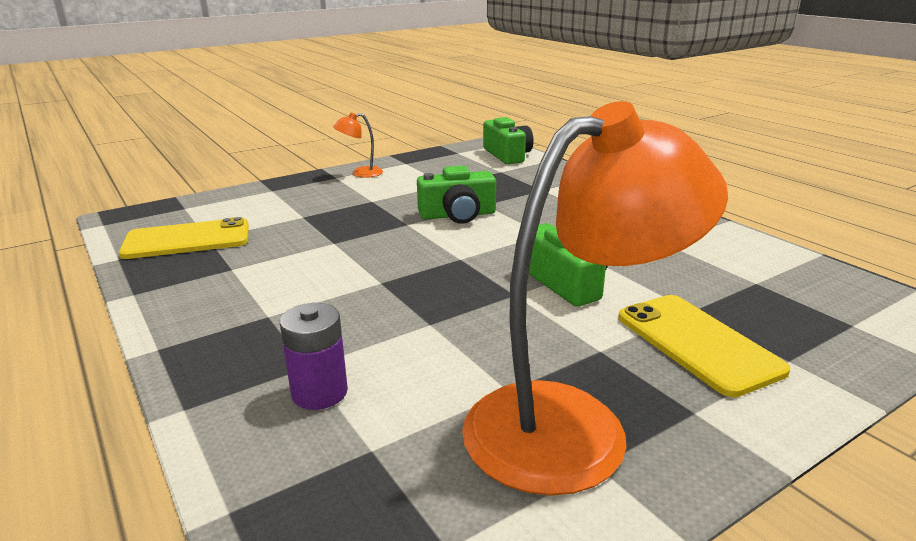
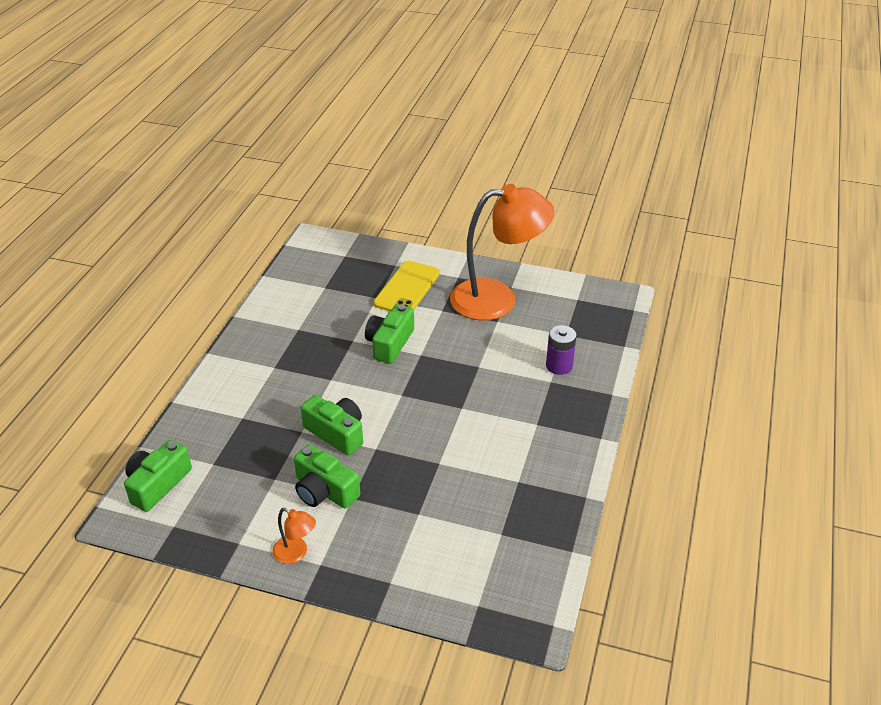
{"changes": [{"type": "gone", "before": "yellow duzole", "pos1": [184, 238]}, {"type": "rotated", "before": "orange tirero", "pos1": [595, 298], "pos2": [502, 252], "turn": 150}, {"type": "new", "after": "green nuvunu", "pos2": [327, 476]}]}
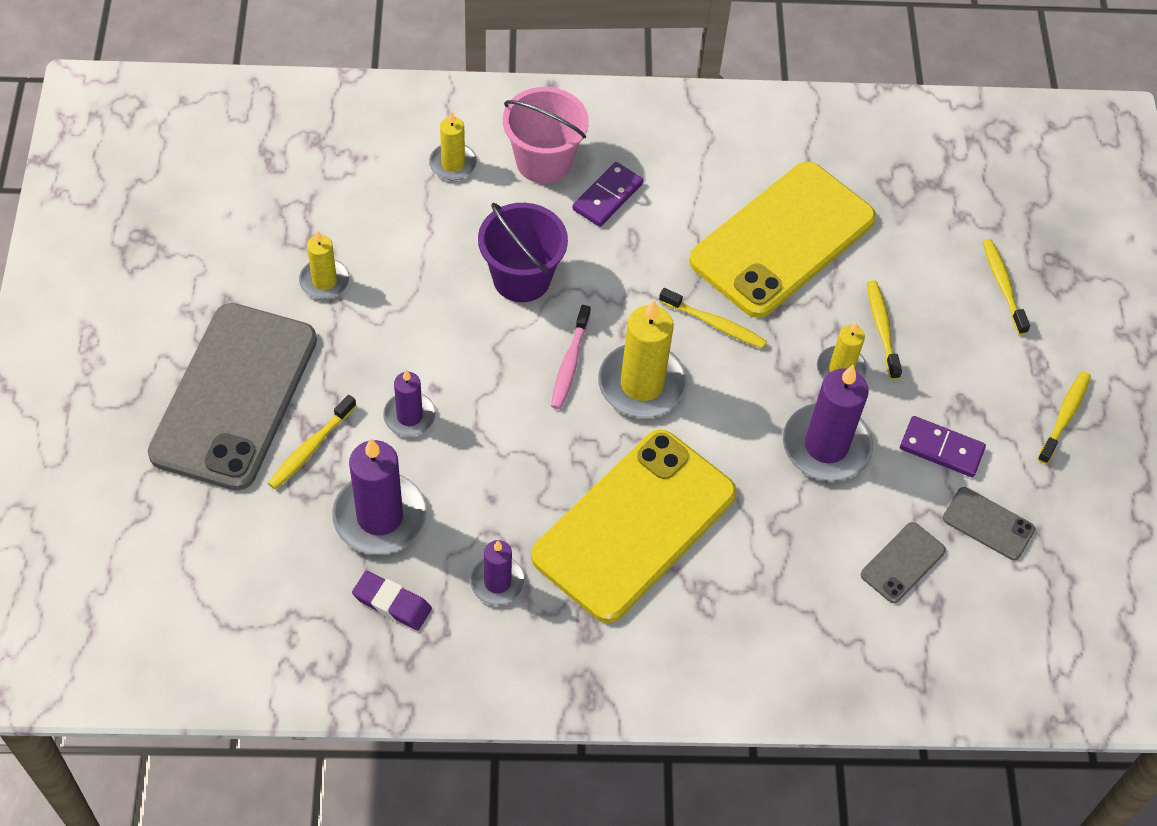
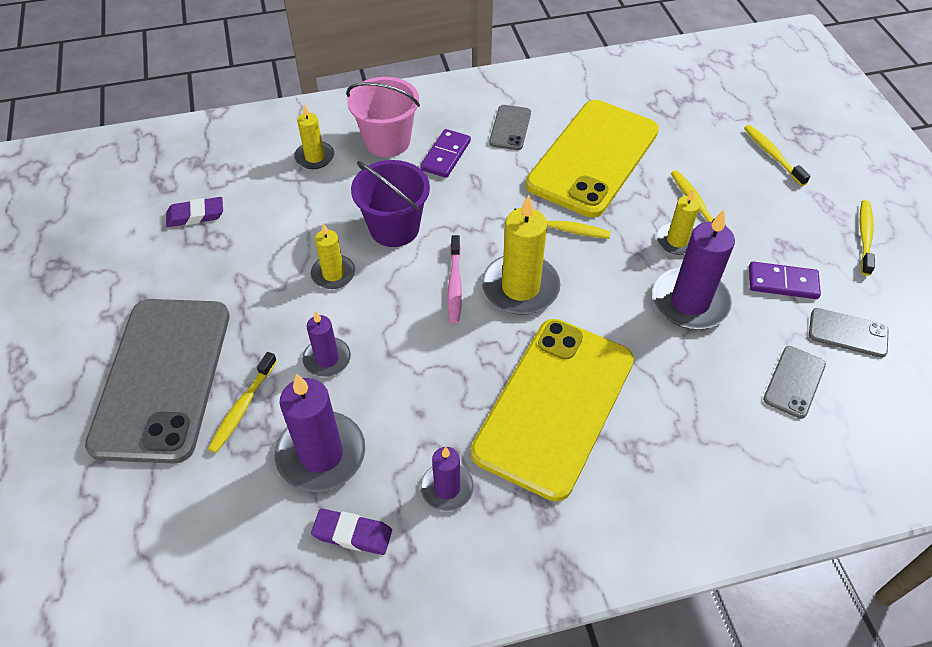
{"changes": [{"type": "shifted", "before": "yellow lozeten", "pos1": [324, 265], "pos2": [333, 256]}, {"type": "new", "after": "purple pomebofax", "pos2": [194, 212]}, {"type": "new", "after": "grey duzole", "pos2": [510, 127]}]}
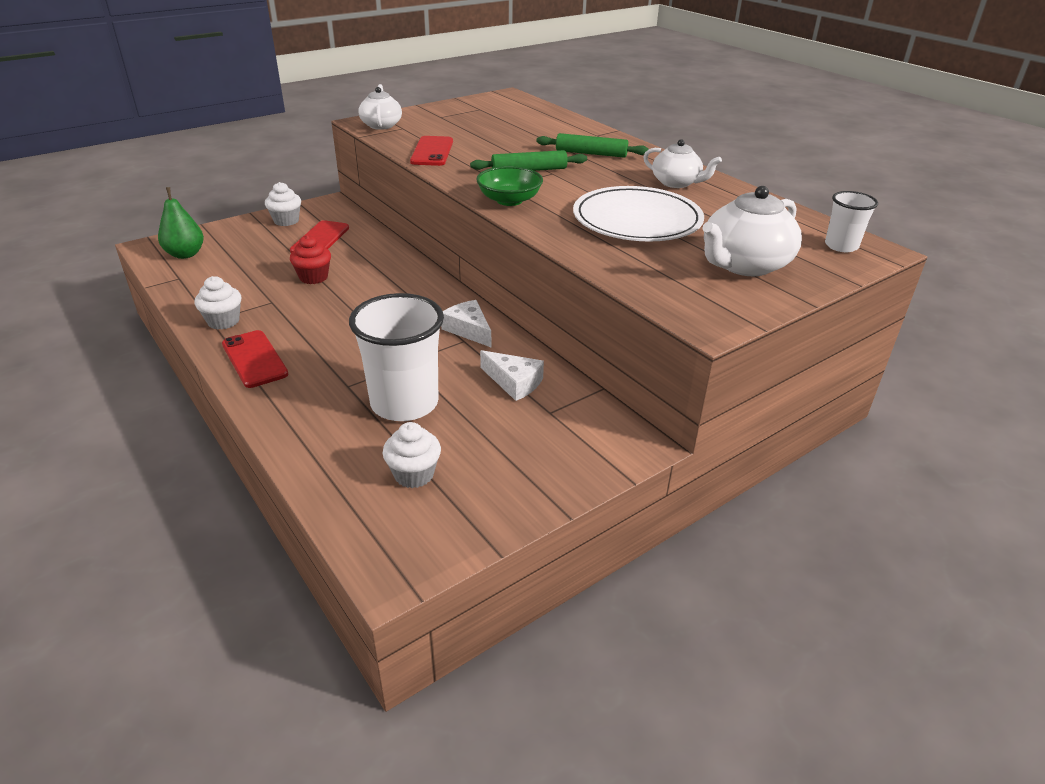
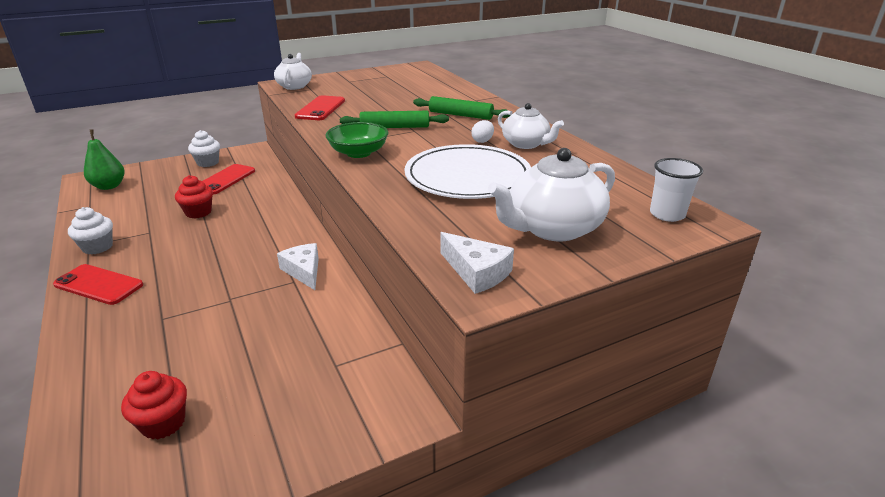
{"changes": [{"type": "rotated", "before": "red duzole", "pos1": [255, 359], "pos2": [98, 284], "turn": -45}, {"type": "gone", "before": "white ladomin", "pos1": [396, 357]}, {"type": "repainted", "before": "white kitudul", "after": "red kitudul", "pos1": [412, 455], "pos2": [154, 405]}, {"type": "shifted", "before": "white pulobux", "pos1": [512, 375], "pos2": [477, 263]}, {"type": "new", "after": "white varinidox", "pos2": [483, 131]}]}
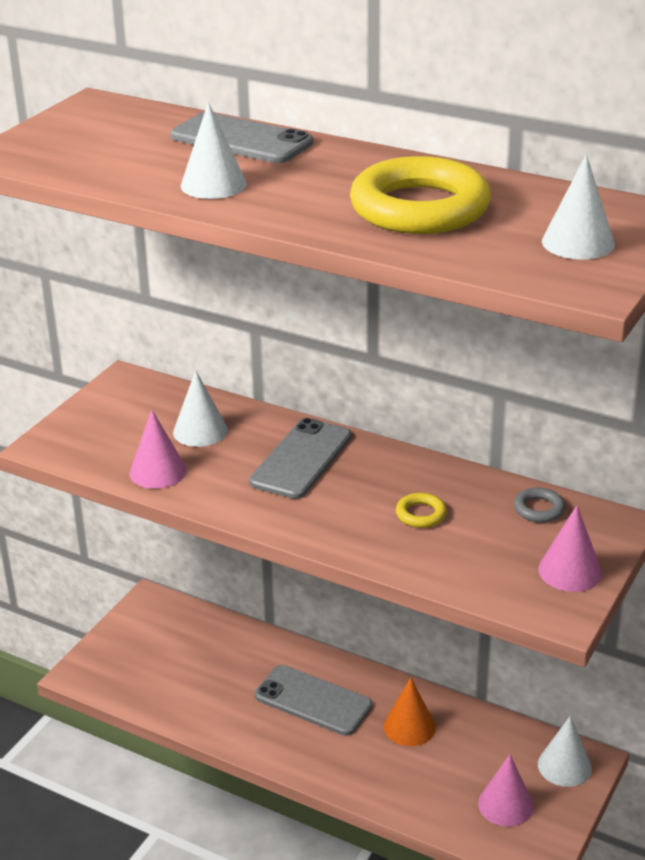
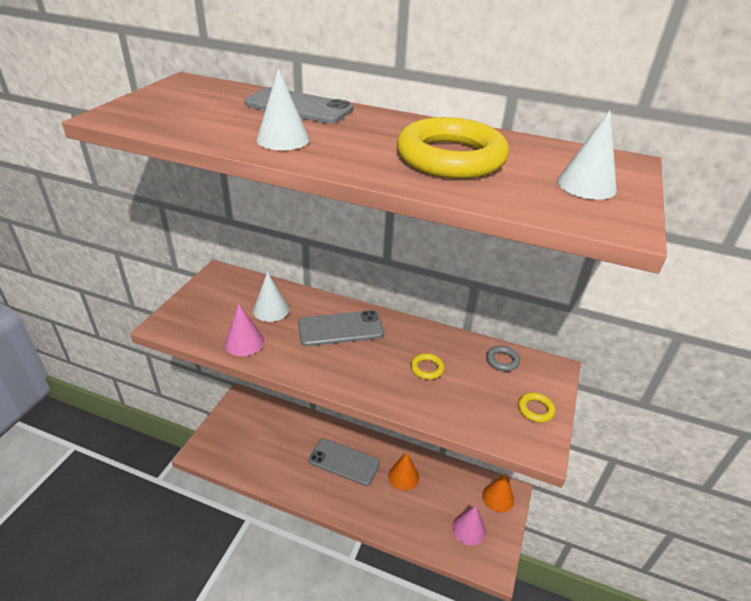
{"changes": [{"type": "rotated", "before": "grey duzole", "pos1": [300, 458], "pos2": [341, 328], "turn": 60}, {"type": "swapped", "before": "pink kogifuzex", "after": "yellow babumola", "pos1": [570, 548], "pos2": [536, 407]}, {"type": "repainted", "before": "white kogifuzex", "after": "orange kogifuzex", "pos1": [565, 751], "pos2": [498, 493]}]}
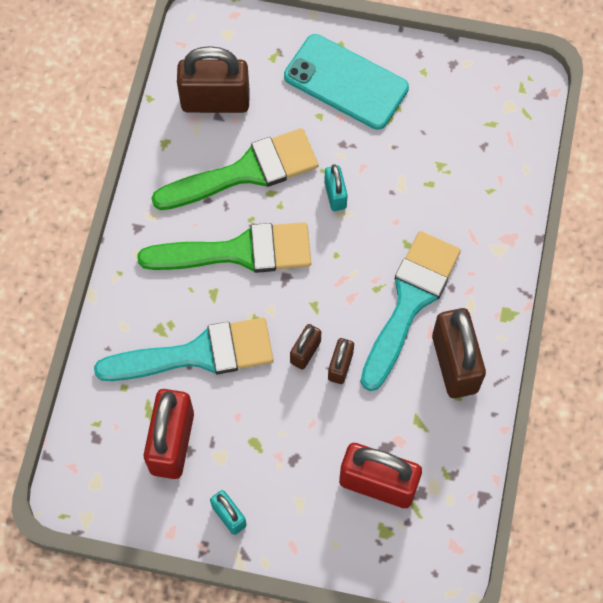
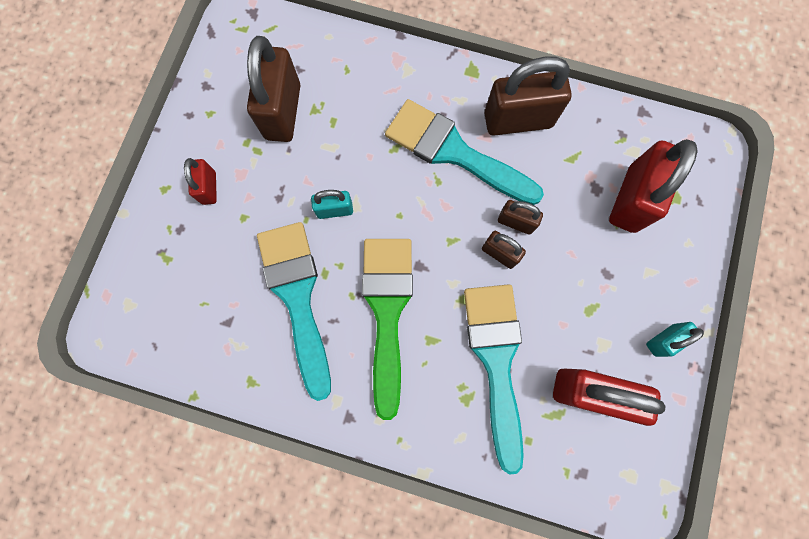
{"changes": [{"type": "repainted", "before": "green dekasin", "after": "turquoise dekasin", "pos1": [235, 169], "pos2": [294, 311]}, {"type": "shifted", "before": "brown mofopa", "pos1": [213, 79], "pos2": [273, 89]}, {"type": "swapped", "before": "turquoise duzole", "after": "red mofopa", "pos1": [346, 82], "pos2": [200, 181]}]}
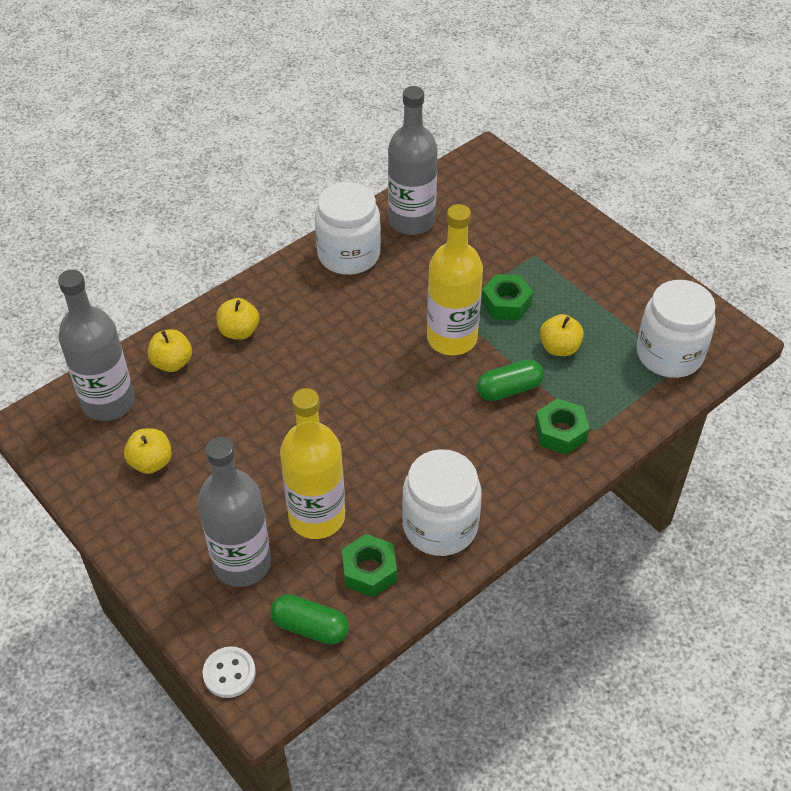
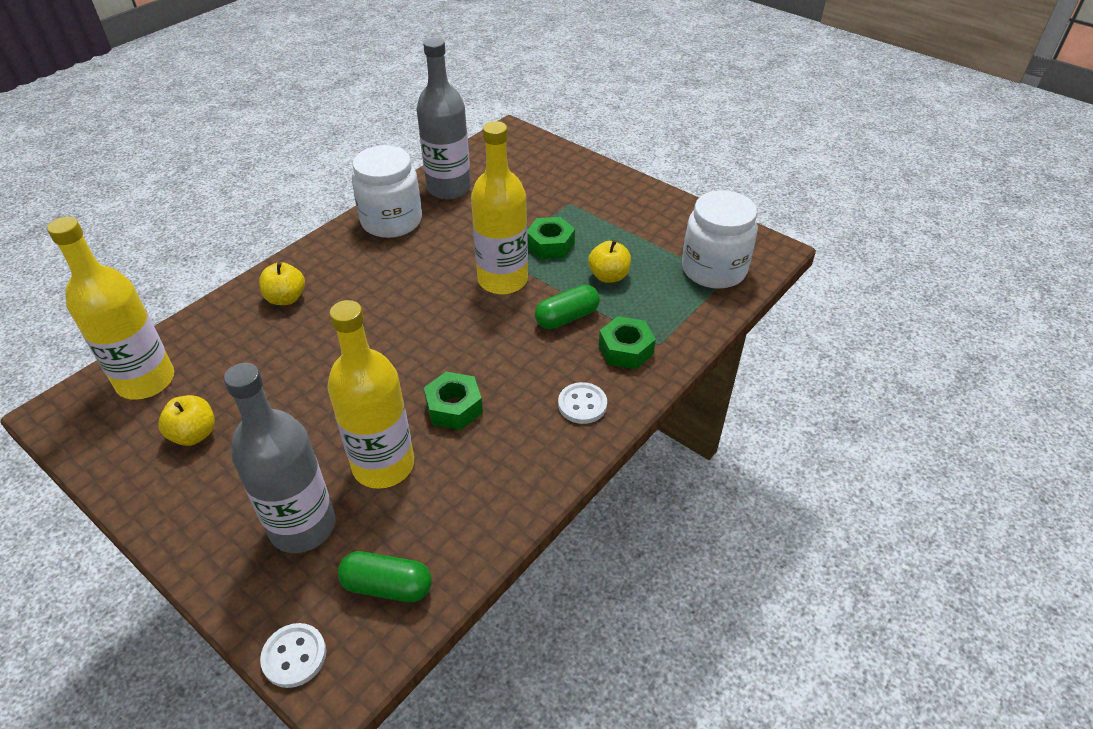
{"changes": [{"type": "repainted", "before": "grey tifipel", "after": "yellow tifipel", "pos1": [96, 345], "pos2": [110, 308]}, {"type": "gone", "before": "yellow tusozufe", "pos1": [170, 350]}, {"type": "shifted", "before": "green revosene", "pos1": [369, 565], "pos2": [453, 401]}, {"type": "gone", "before": "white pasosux", "pos1": [442, 502]}, {"type": "new", "after": "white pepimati", "pos2": [582, 403]}]}
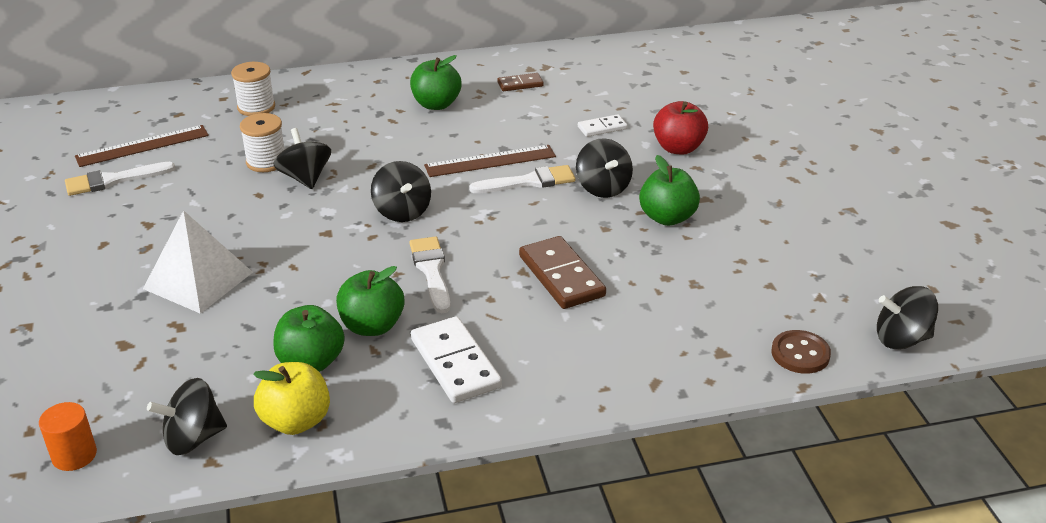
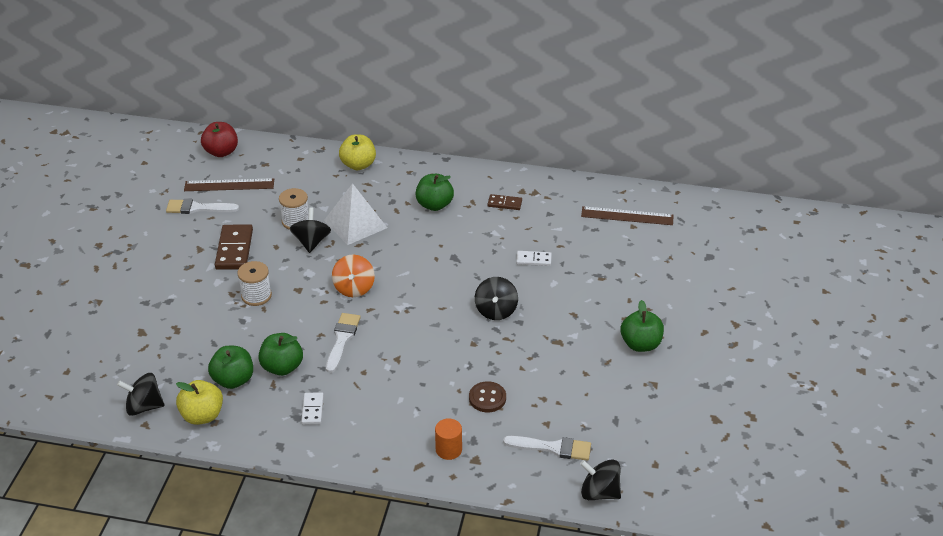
{"changes": [{"type": "shifted", "before": "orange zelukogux", "pos1": [68, 436], "pos2": [448, 439]}, {"type": "shifted", "before": "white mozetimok", "pos1": [198, 262], "pos2": [355, 214]}, {"type": "shifted", "before": "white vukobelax", "pos1": [253, 89], "pos2": [254, 283]}, {"type": "repainted", "before": "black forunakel", "after": "orange forunakel", "pos1": [401, 191], "pos2": [353, 276]}, {"type": "scaled", "before": "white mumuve", "pos1": [456, 359], "pos2": [312, 408], "scale": 0.56}, {"type": "shifted", "before": "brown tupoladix", "pos1": [490, 161], "pos2": [627, 215]}, {"type": "shifted", "before": "white dekasin", "pos1": [522, 179], "pos2": [547, 448]}, {"type": "shifted", "before": "brown mumuve", "pos1": [562, 272], "pos2": [234, 247]}, {"type": "shifted", "before": "green tusozufe", "pos1": [669, 190], "pos2": [642, 326]}, {"type": "shifted", "before": "red tusozufe", "pos1": [680, 127], "pos2": [219, 139]}, {"type": "shifted", "before": "brown pepimati", "pos1": [801, 352], "pos2": [487, 396]}, {"type": "new", "after": "yellow tusozufe", "pos2": [357, 152]}]}
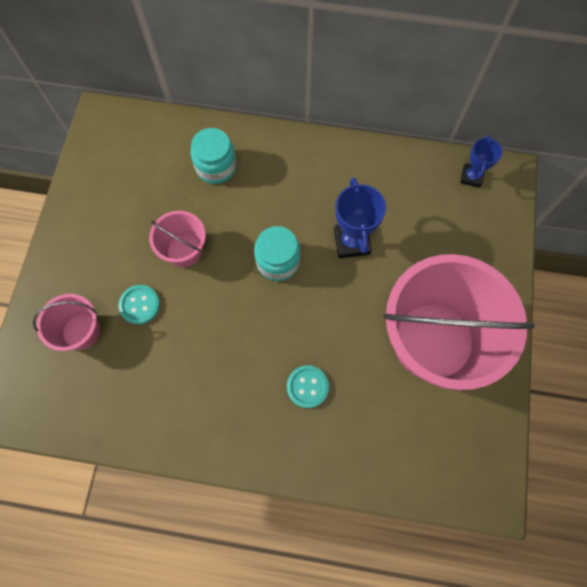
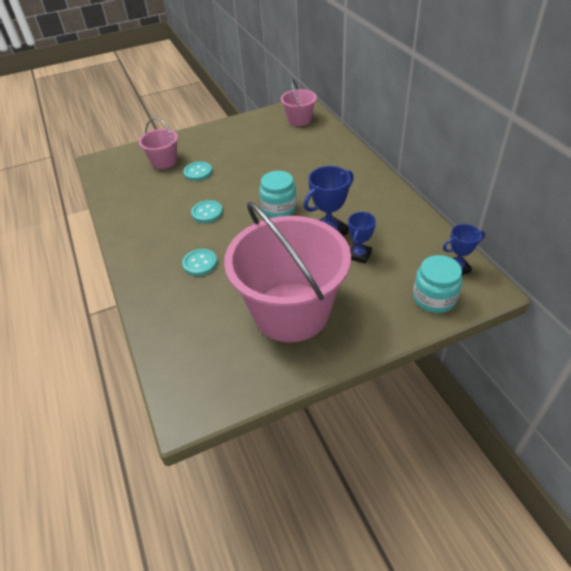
{"changes": [{"type": "shifted", "before": "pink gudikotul", "pos1": [177, 239], "pos2": [299, 102]}, {"type": "shifted", "before": "turquoise pasosux", "pos1": [214, 156], "pos2": [438, 284]}, {"type": "new", "after": "turquoise pepimati", "pos2": [207, 211]}, {"type": "new", "after": "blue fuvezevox", "pos2": [362, 238]}]}
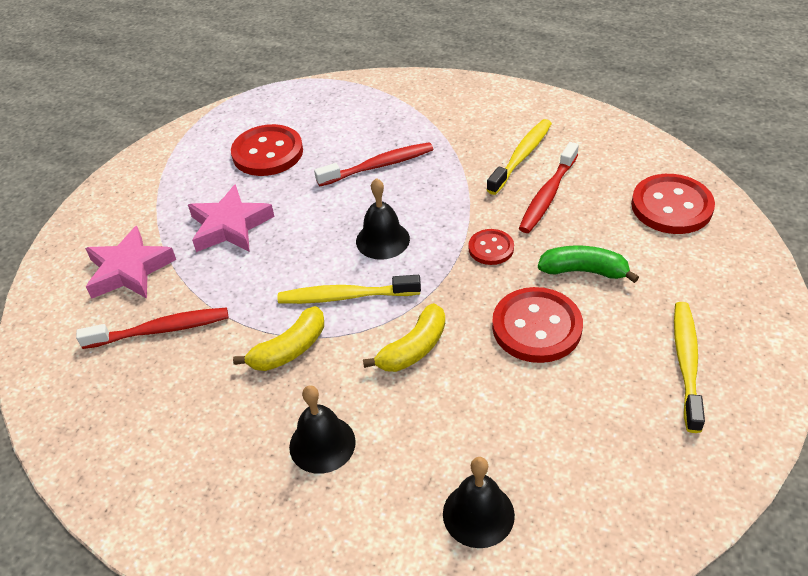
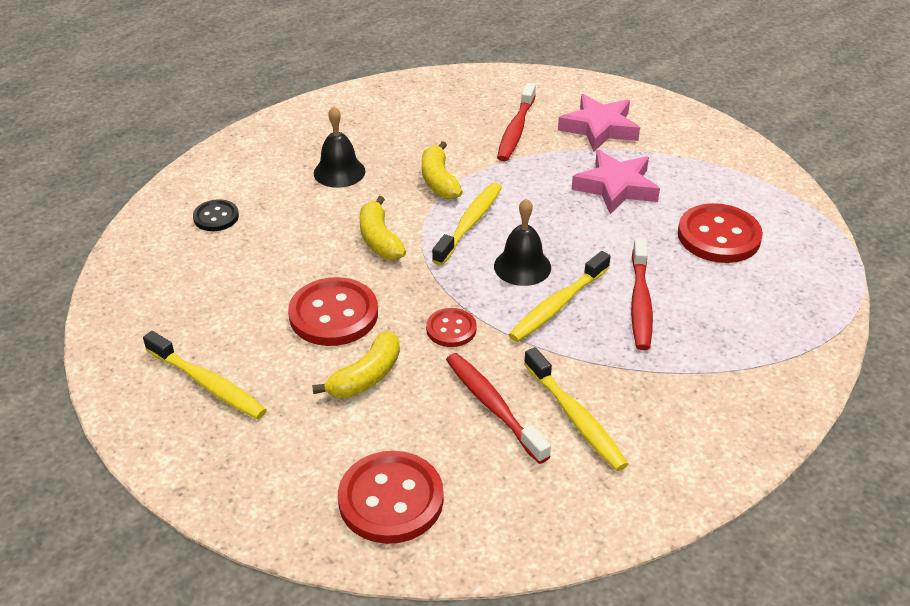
{"changes": [{"type": "swapped", "before": "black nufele", "after": "black pepimati", "pos1": [479, 502], "pos2": [216, 215]}, {"type": "repainted", "before": "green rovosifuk", "after": "yellow rovosifuk", "pos1": [588, 264], "pos2": [356, 364]}, {"type": "new", "after": "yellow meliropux", "pos2": [559, 296]}]}
